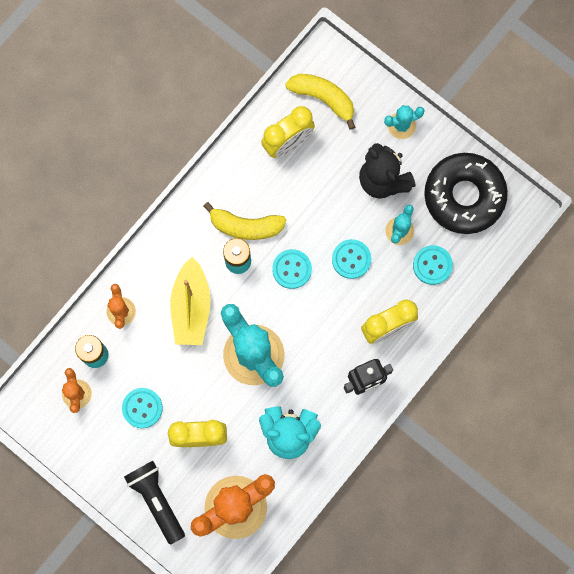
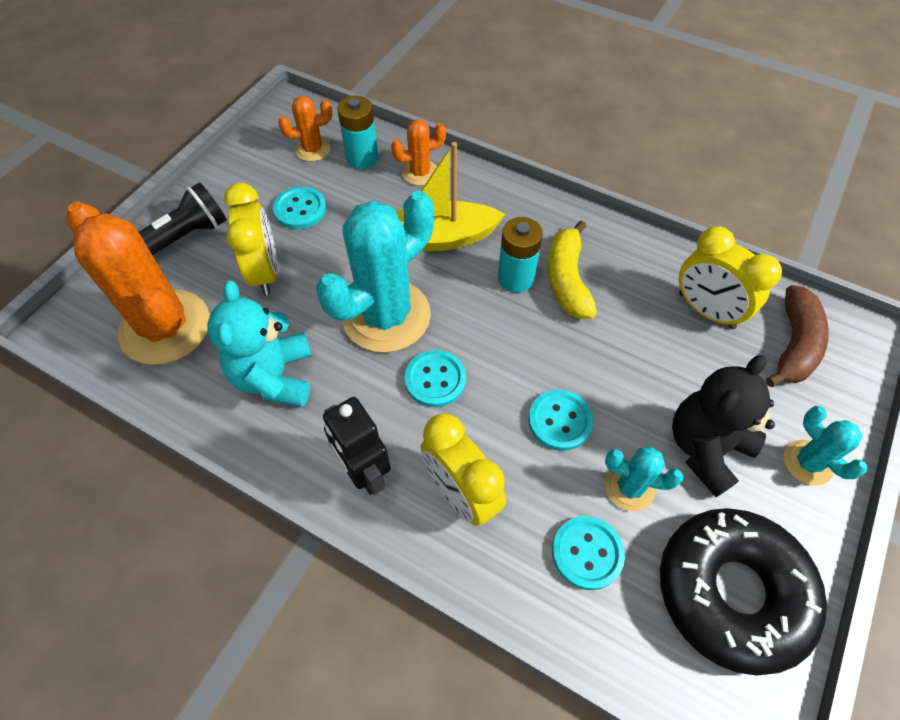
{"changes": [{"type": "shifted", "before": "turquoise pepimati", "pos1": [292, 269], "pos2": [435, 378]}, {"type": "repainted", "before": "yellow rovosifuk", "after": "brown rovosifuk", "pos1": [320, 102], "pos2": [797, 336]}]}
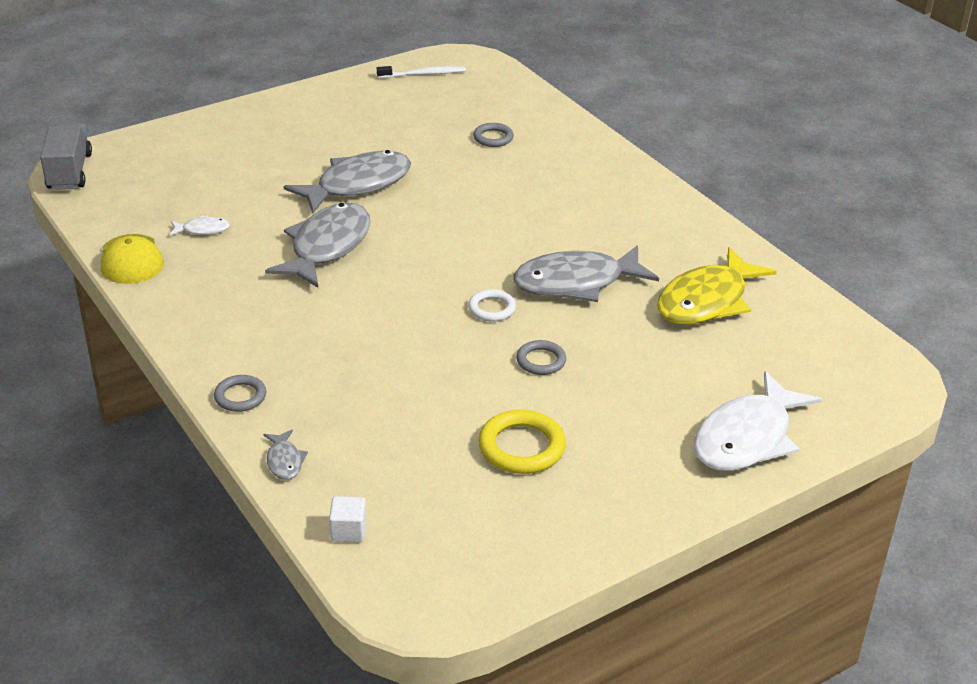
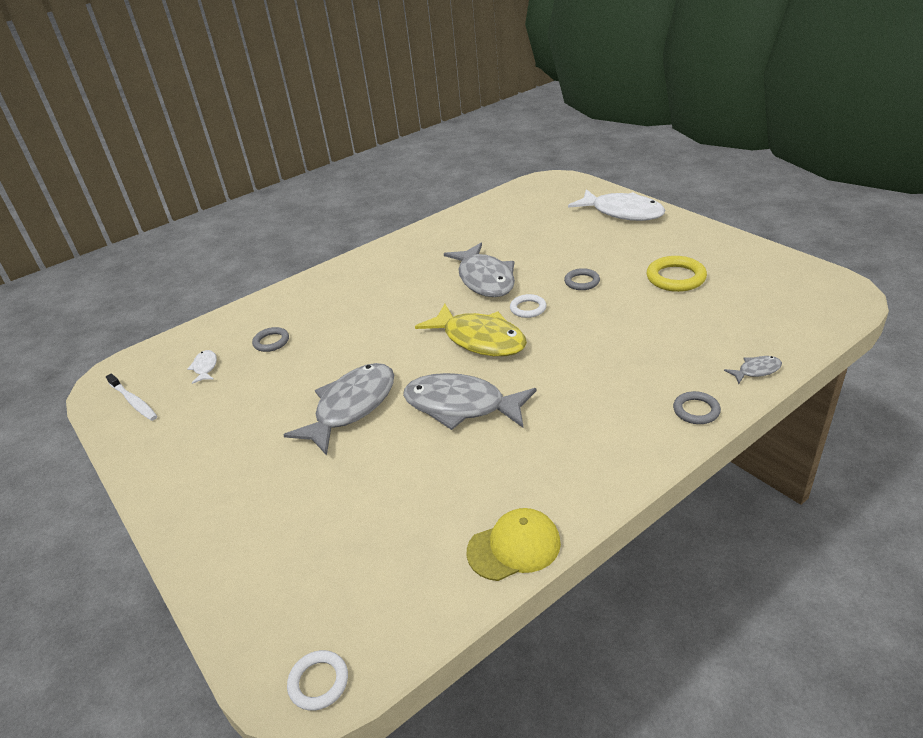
{"changes": [{"type": "swapped", "before": "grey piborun", "after": "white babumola", "pos1": [66, 156], "pos2": [317, 680]}, {"type": "shifted", "before": "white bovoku", "pos1": [199, 225], "pos2": [202, 367]}, {"type": "rotated", "before": "grey bovoku", "pos1": [347, 181], "pos2": [338, 409], "turn": 75}, {"type": "gone", "before": "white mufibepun", "pos1": [347, 519]}, {"type": "rotated", "before": "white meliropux", "pos1": [421, 72], "pos2": [131, 397], "turn": 150}, {"type": "shifted", "before": "yellow bovoku", "pos1": [717, 286], "pos2": [471, 329]}]}
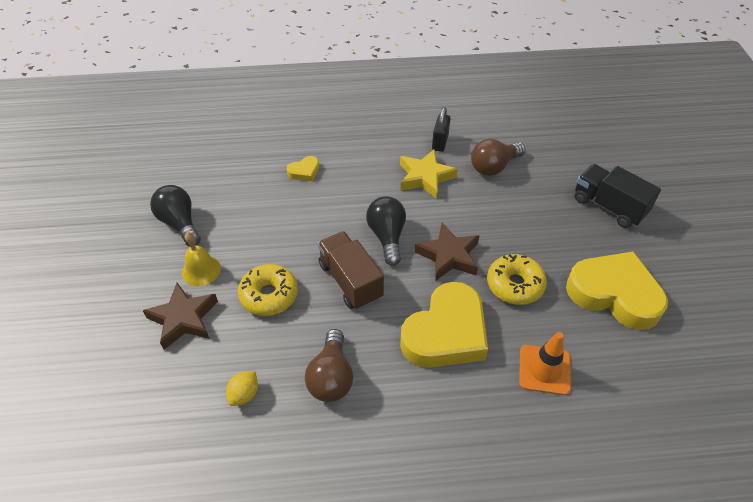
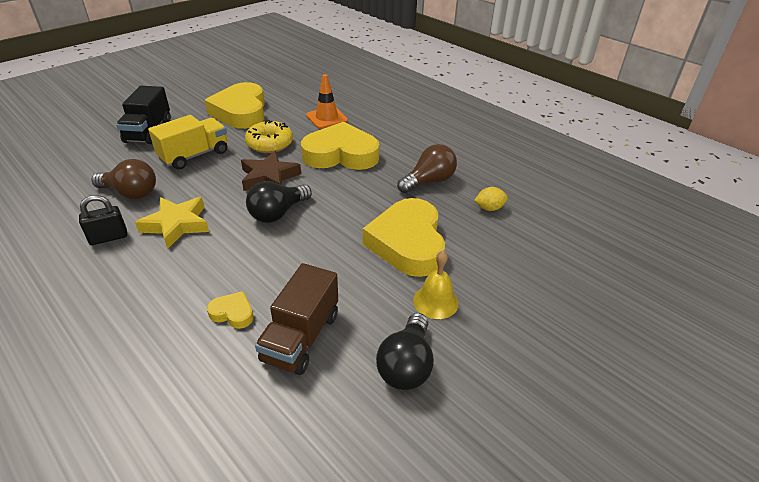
{"changes": [{"type": "gone", "before": "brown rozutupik", "pos1": [180, 316]}, {"type": "swapped", "before": "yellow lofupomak", "after": "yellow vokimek", "pos1": [268, 290], "pos2": [404, 237]}, {"type": "shifted", "before": "brown piborun", "pos1": [351, 270], "pos2": [296, 319]}, {"type": "new", "after": "yellow piborun", "pos2": [187, 142]}]}
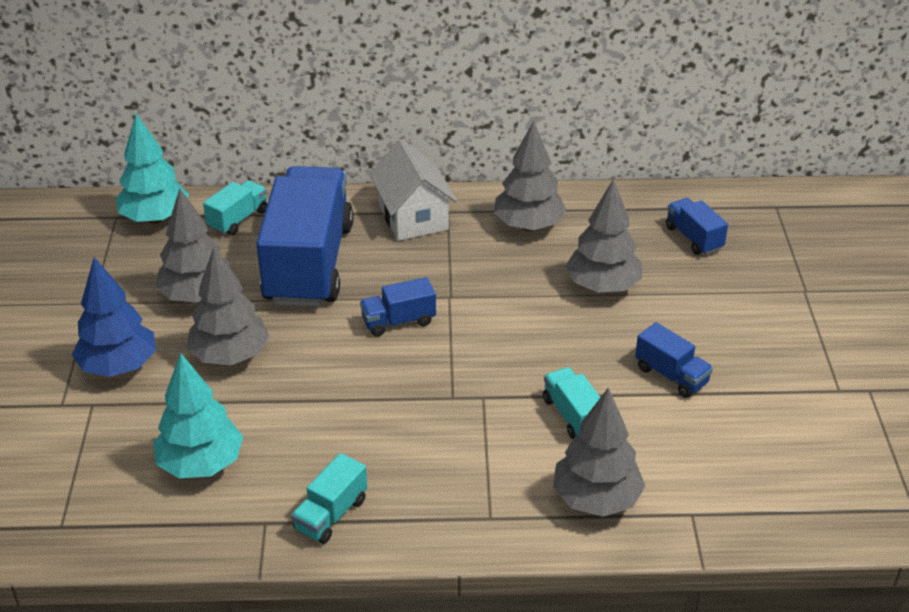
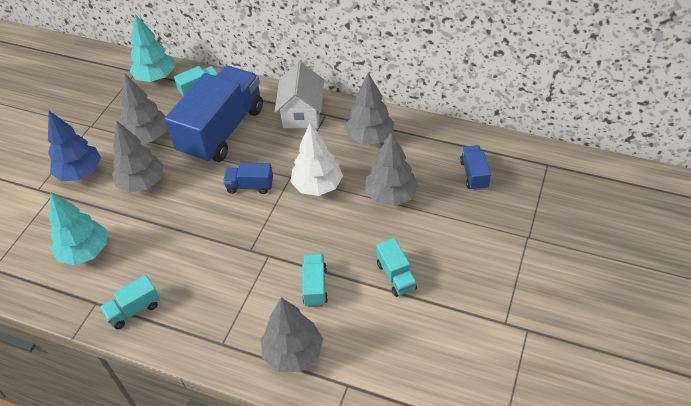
{"changes": [{"type": "repainted", "before": "blue piborun", "after": "turquoise piborun", "pos1": [674, 360], "pos2": [396, 267]}, {"type": "new", "after": "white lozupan", "pos2": [316, 159]}]}
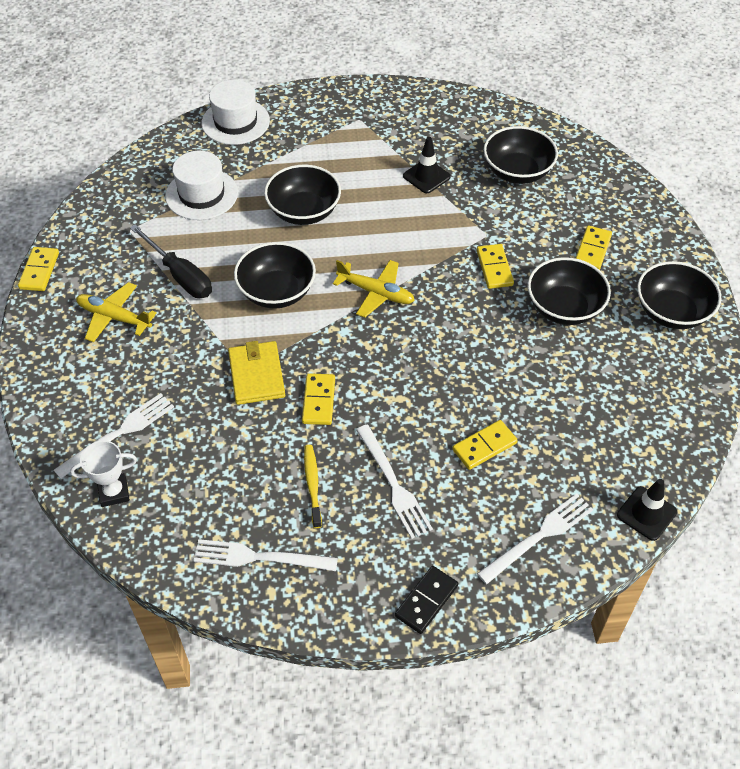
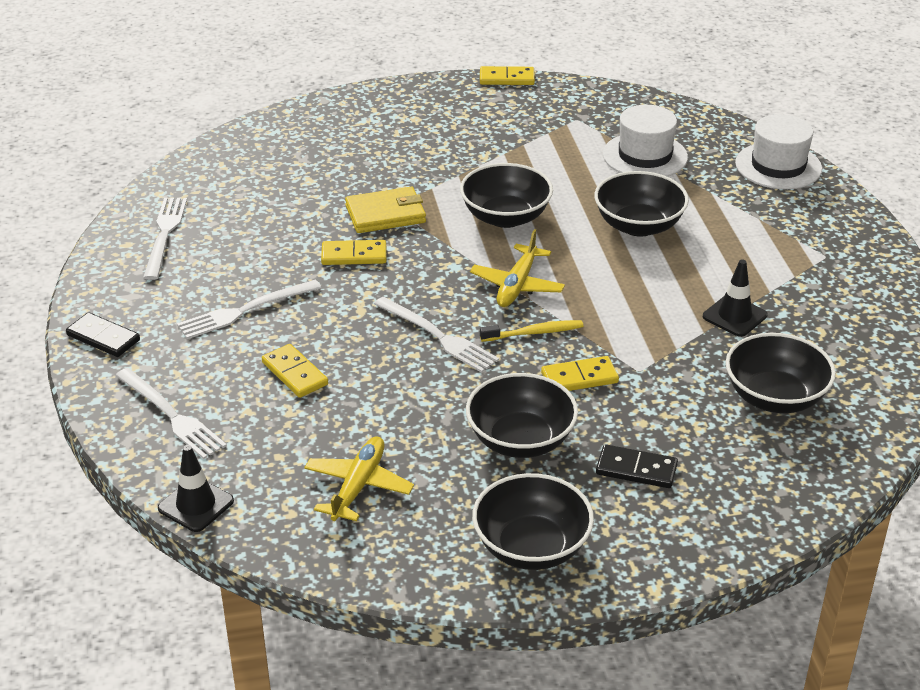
{"changes": [{"type": "shifted", "before": "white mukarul", "pos1": [114, 436], "pos2": [436, 335]}, {"type": "gone", "before": "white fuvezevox", "pos1": [103, 474]}, {"type": "shifted", "before": "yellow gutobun", "pos1": [116, 312], "pos2": [359, 478]}, {"type": "gone", "before": "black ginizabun", "pos1": [171, 261]}, {"type": "shifted", "before": "yellow meliropux", "pos1": [313, 486], "pos2": [531, 331]}, {"type": "repainted", "before": "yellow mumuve", "after": "black mumuve", "pos1": [593, 248], "pos2": [637, 466]}]}
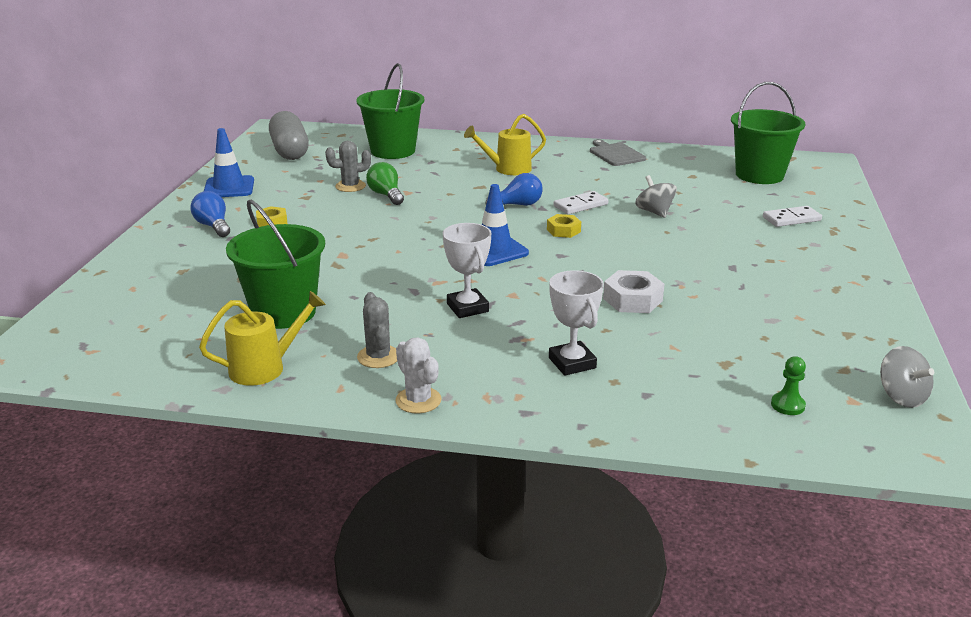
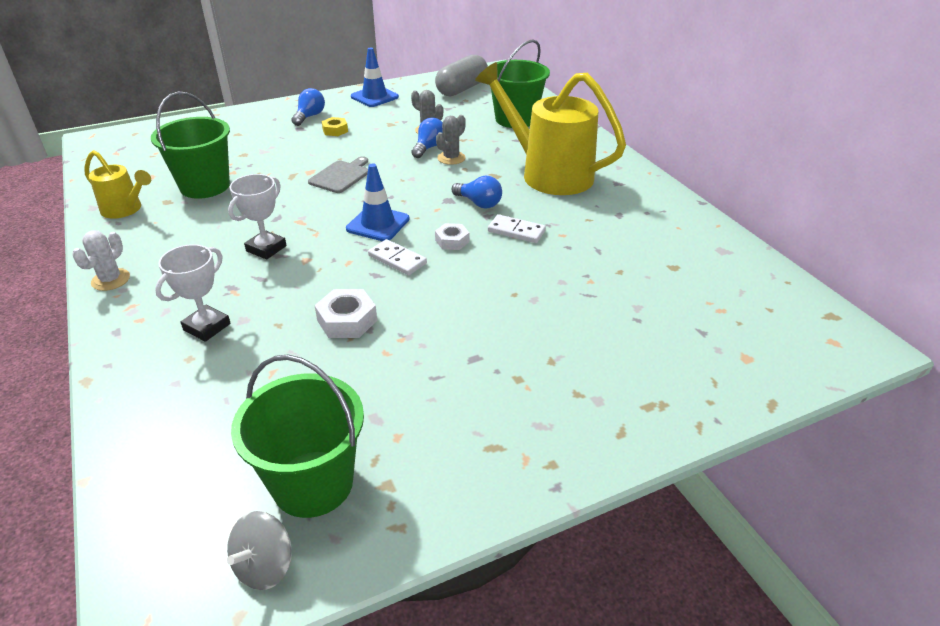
{"changes": [{"type": "shifted", "before": "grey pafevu", "pos1": [377, 330], "pos2": [451, 140]}, {"type": "repainted", "before": "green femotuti", "after": "blue femotuti", "pos1": [385, 183], "pos2": [427, 138]}, {"type": "scaled", "before": "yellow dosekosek", "pos1": [505, 144], "pos2": [550, 128], "scale": 1.94}, {"type": "repainted", "before": "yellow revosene", "after": "white revosene", "pos1": [564, 226], "pos2": [452, 236]}, {"type": "shifted", "before": "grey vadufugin", "pos1": [618, 152], "pos2": [338, 174]}, {"type": "gone", "before": "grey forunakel", "pos1": [656, 196]}, {"type": "shifted", "before": "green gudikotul", "pos1": [768, 133], "pos2": [297, 436]}, {"type": "shifted", "before": "white mumuve", "pos1": [792, 216], "pos2": [397, 257]}, {"type": "gone", "before": "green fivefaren", "pos1": [788, 385]}]}
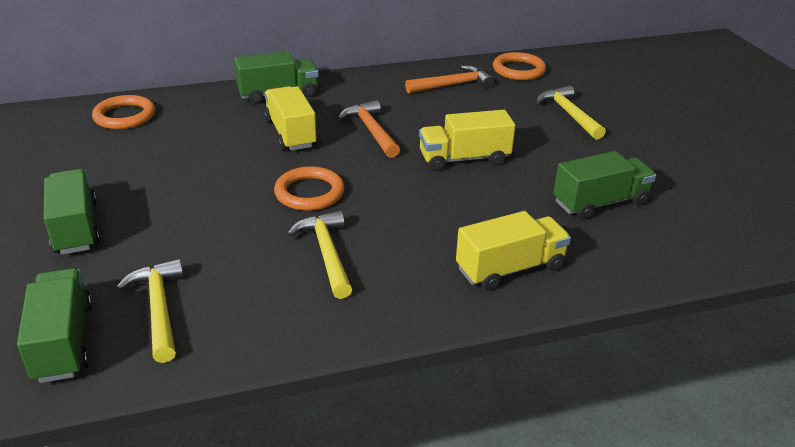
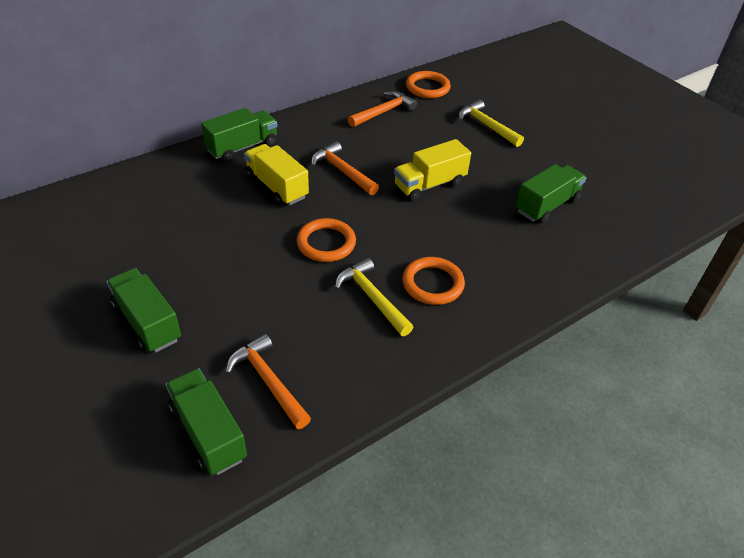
{"changes": [{"type": "shifted", "before": "orange babumola", "pos1": [123, 112], "pos2": [433, 281]}, {"type": "repainted", "before": "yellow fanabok", "after": "orange fanabok", "pos1": [150, 311], "pos2": [268, 381]}, {"type": "gone", "before": "yellow piborun", "pos1": [513, 251]}]}
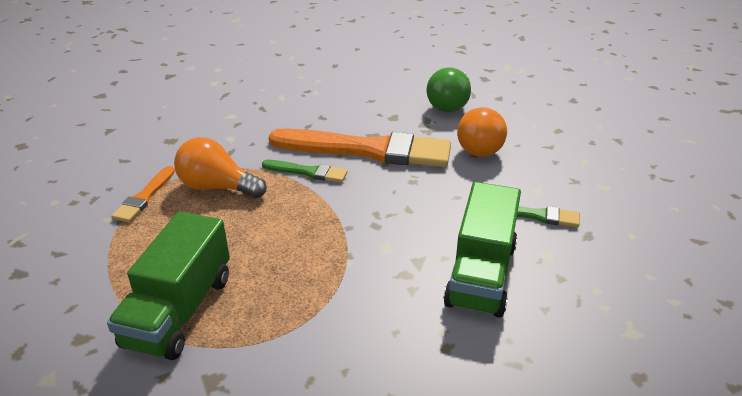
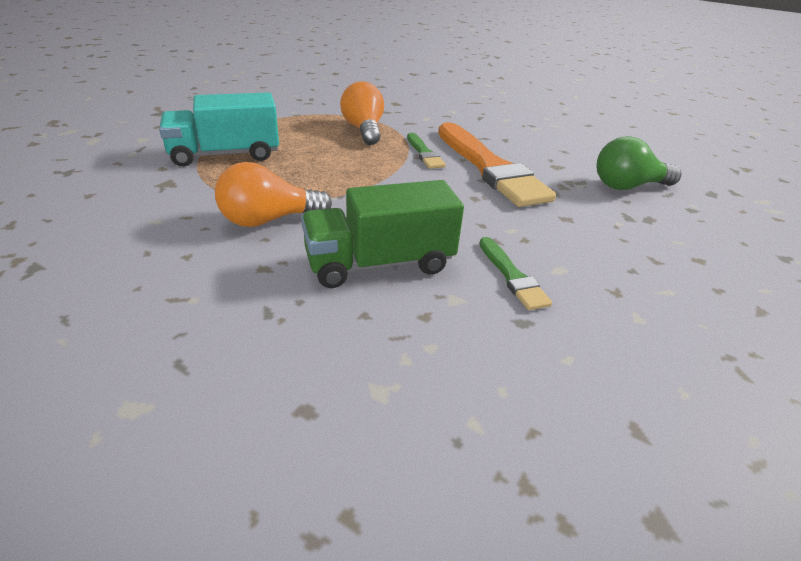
{"changes": [{"type": "repainted", "before": "green piborun", "after": "turquoise piborun", "pos1": [168, 285], "pos2": [219, 129]}, {"type": "gone", "before": "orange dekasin", "pos1": [143, 194]}, {"type": "shifted", "before": "orange femotuti", "pos1": [482, 132], "pos2": [273, 194]}]}
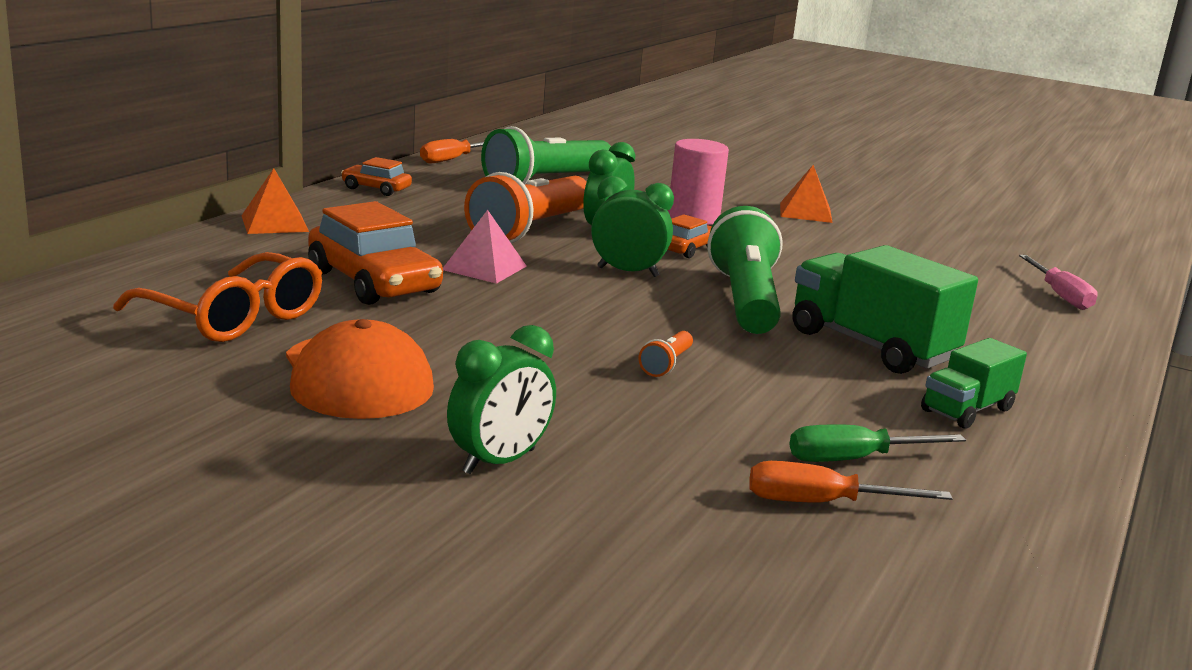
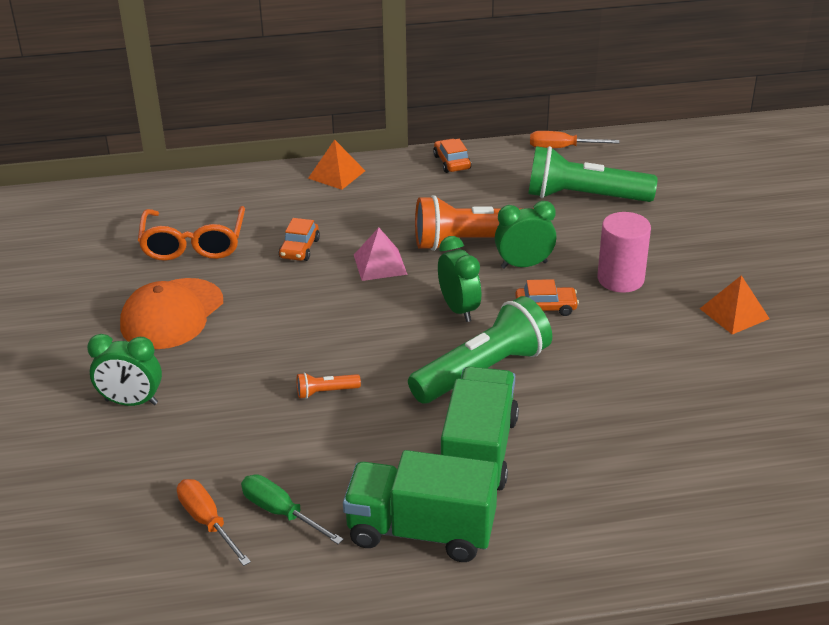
{"changes": [{"type": "scaled", "before": "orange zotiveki", "pos1": [375, 253], "pos2": [299, 239], "scale": 0.53}, {"type": "scaled", "before": "green piborun", "pos1": [974, 383], "pos2": [420, 506], "scale": 1.73}, {"type": "gone", "before": "pink ginizabun", "pos1": [1058, 282]}]}
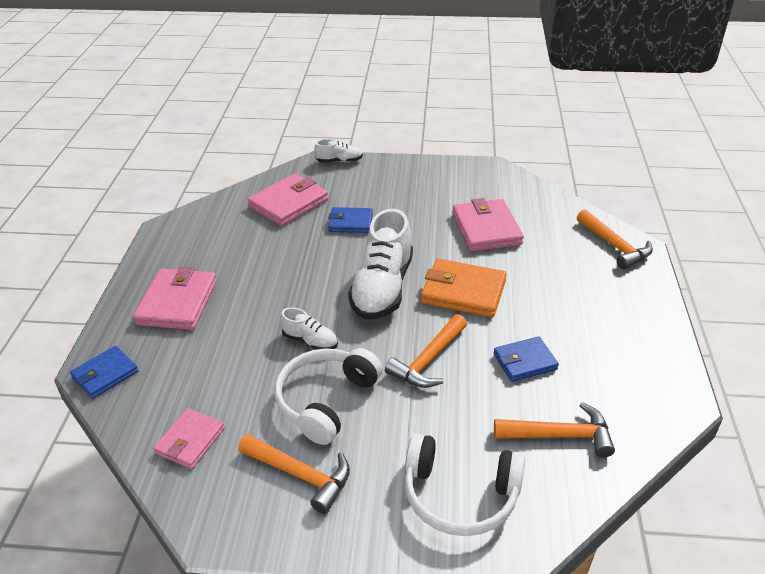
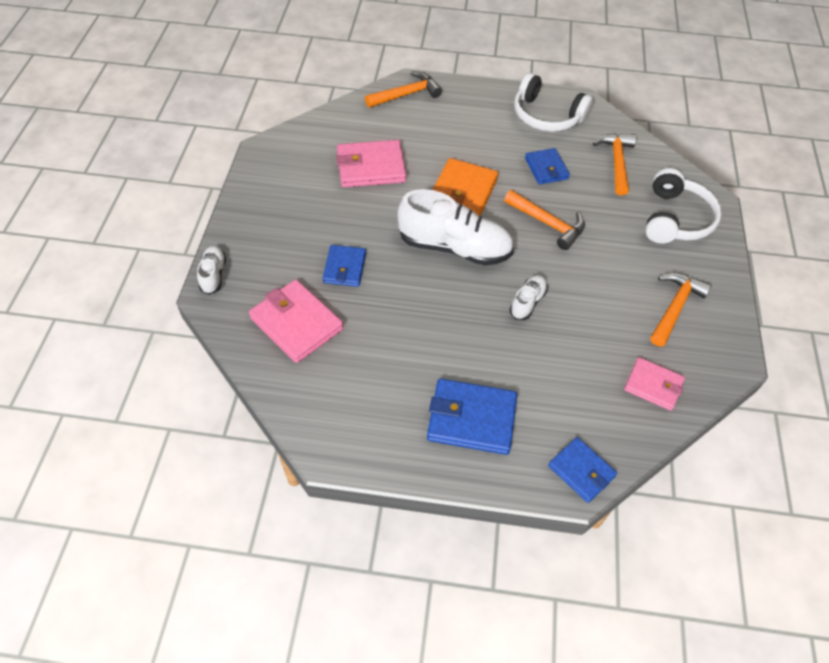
{"changes": [{"type": "repainted", "before": "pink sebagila", "after": "blue sebagila", "pos1": [175, 298], "pos2": [472, 416]}, {"type": "shifted", "before": "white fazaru", "pos1": [328, 396], "pos2": [553, 102]}]}
